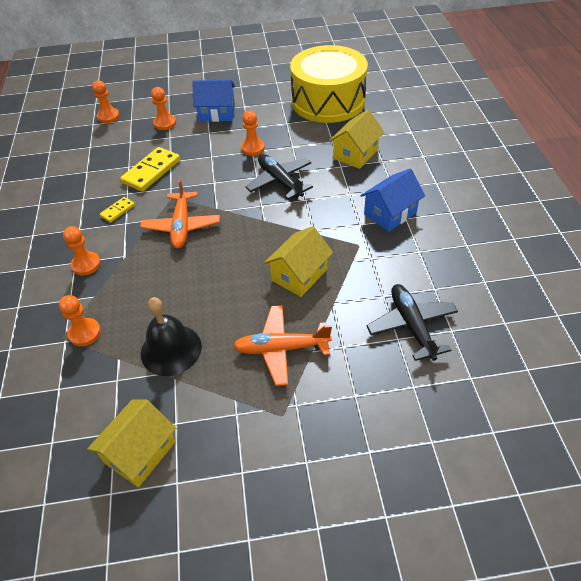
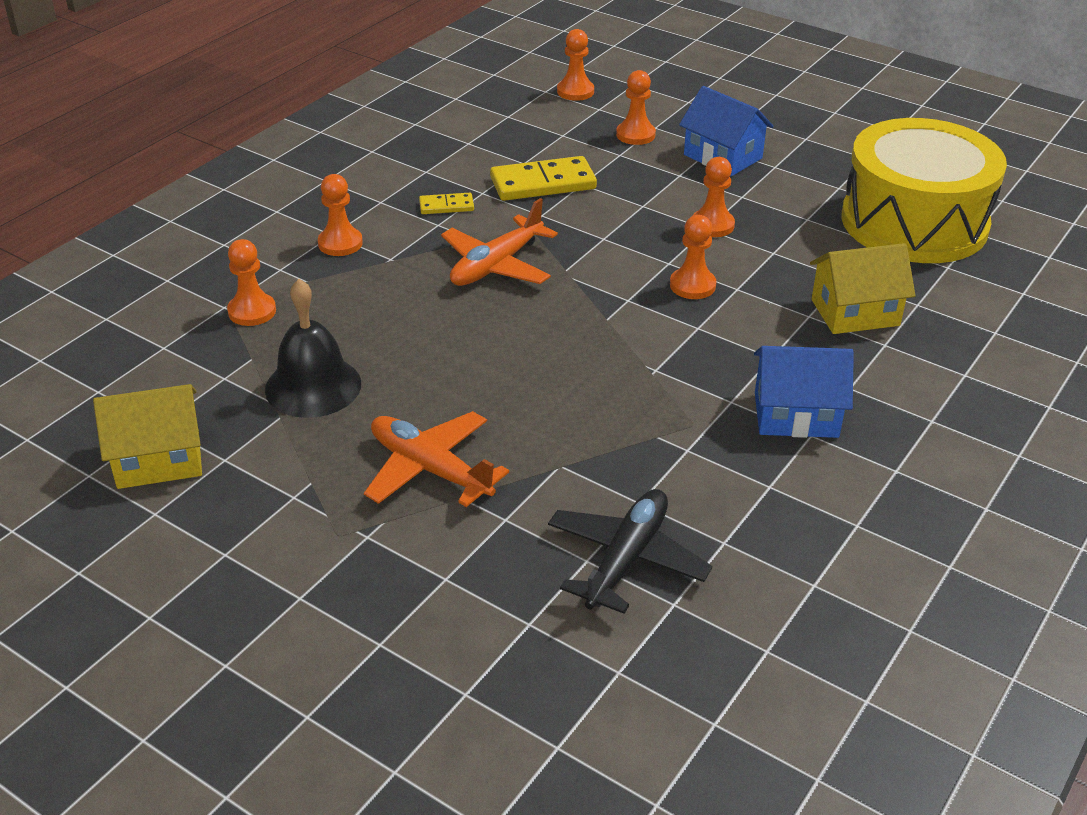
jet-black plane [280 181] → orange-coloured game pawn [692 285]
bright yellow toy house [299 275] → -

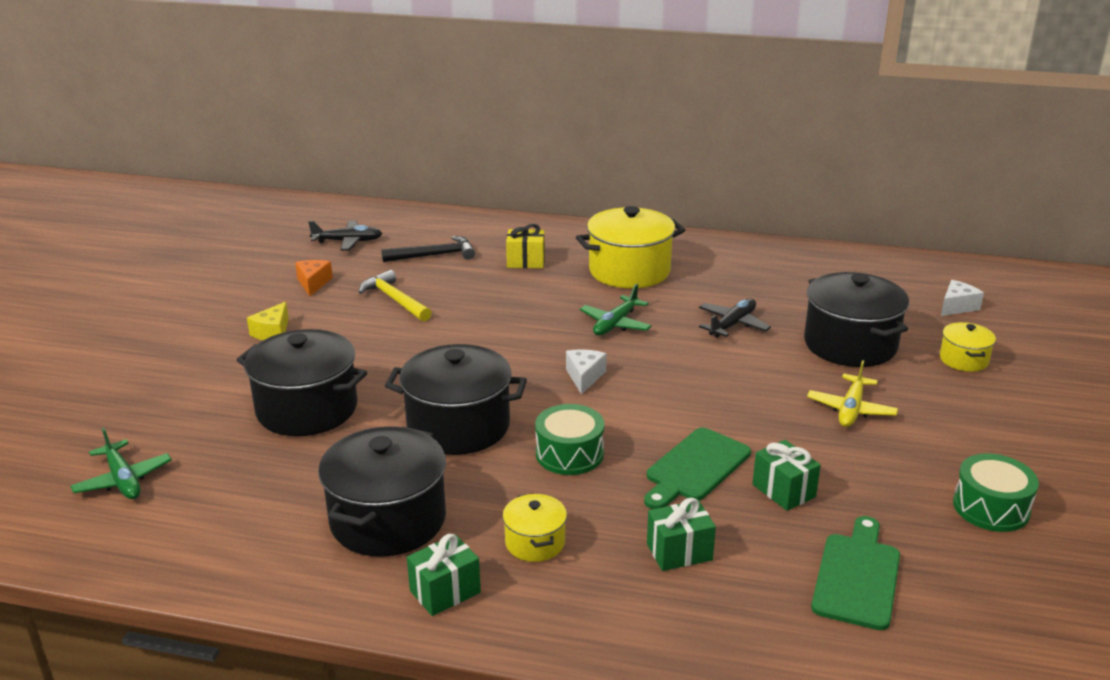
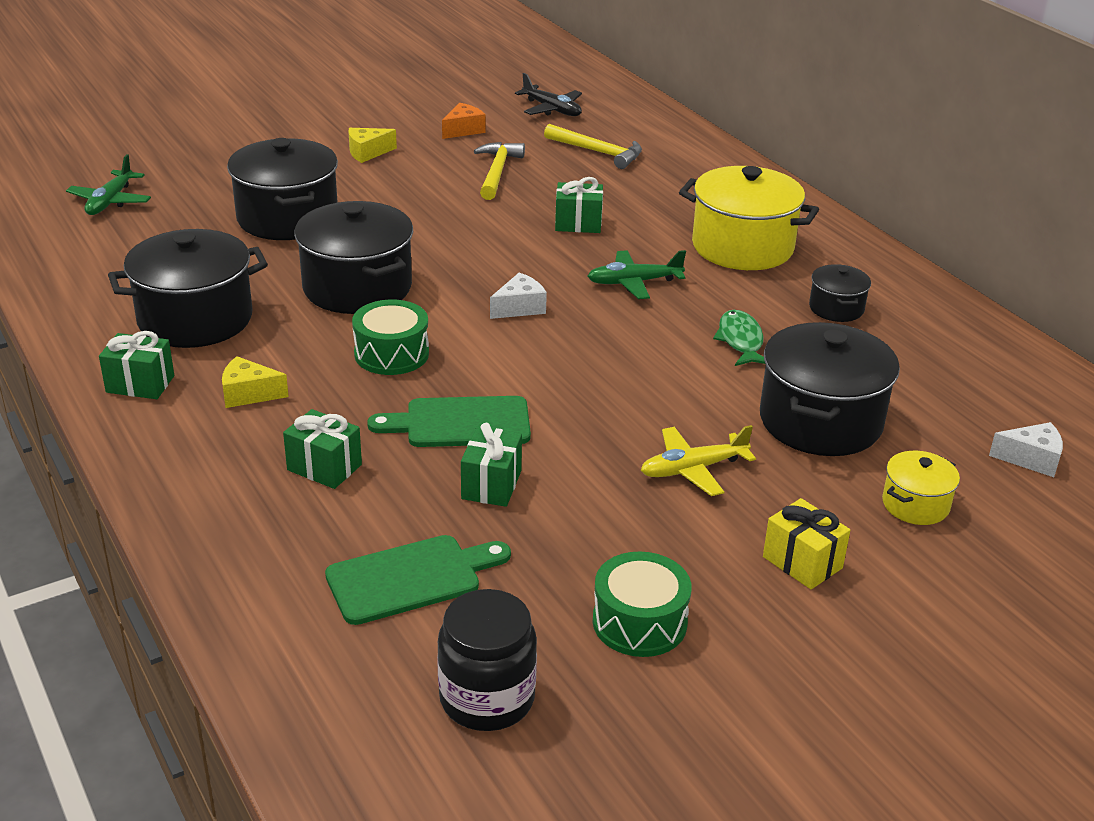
bright yellow stockpot [535 542] → bright yellow cheese wedge [248 394]
- → jet-black jam jar [487 698]
jet-black claw hammer [434 255] → bright yellow claw hammer [598 152]
- → emerald gift [578 224]
jet-black plane [732 324] → emerald fish figure [740 341]
bright yellow gift [526 261] → bright yellow gift [802 562], relocated
- → jet-black stockpot [836 308]

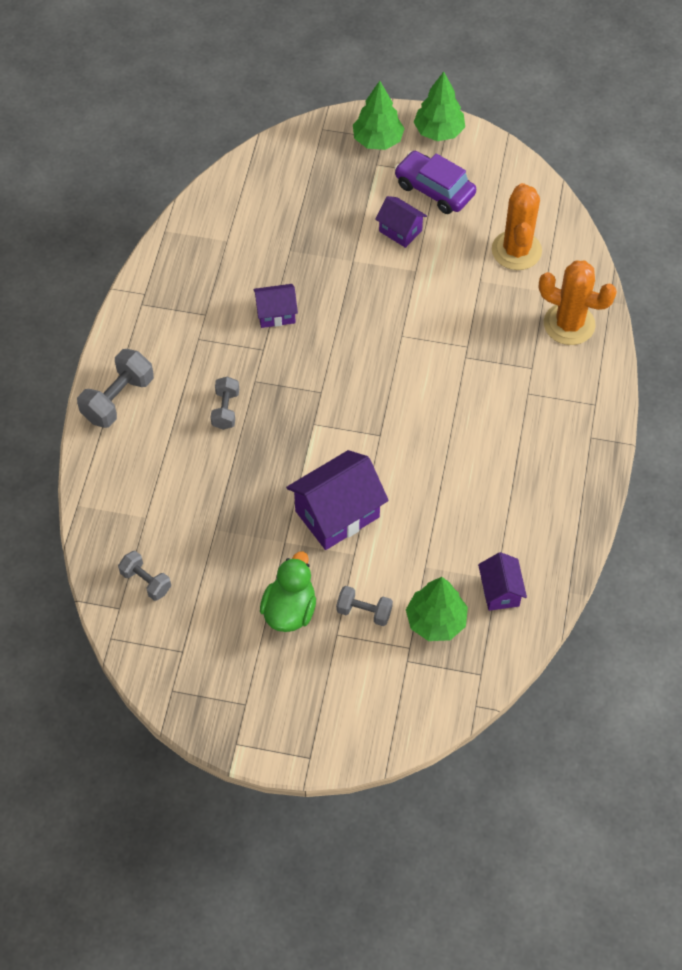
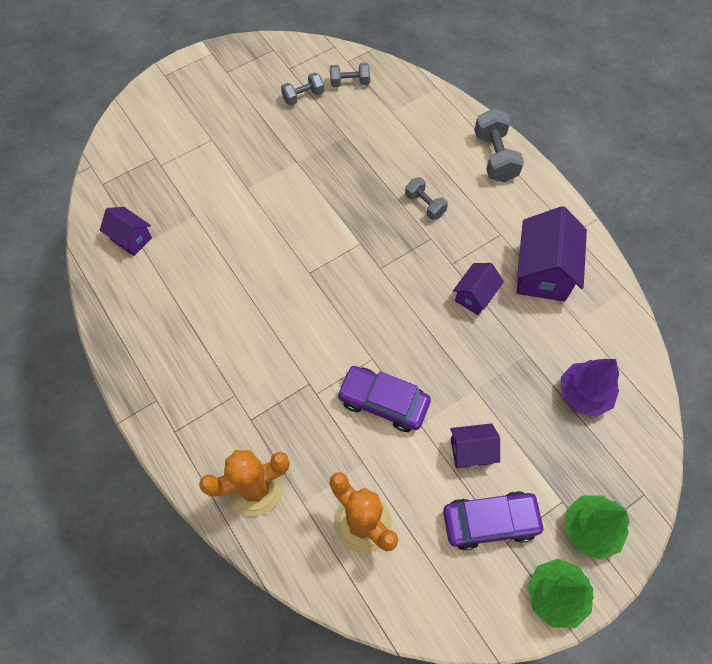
gray dumbbell [364 611] → gray dumbbell [303 96], relocated
- → violet automobile [383 402]
violet toy house [337 514] → violet toy house [543 272], relocated
- → violet tree [584 394]
emerald duck [289 610] → -
emerald tree [436 621] → -

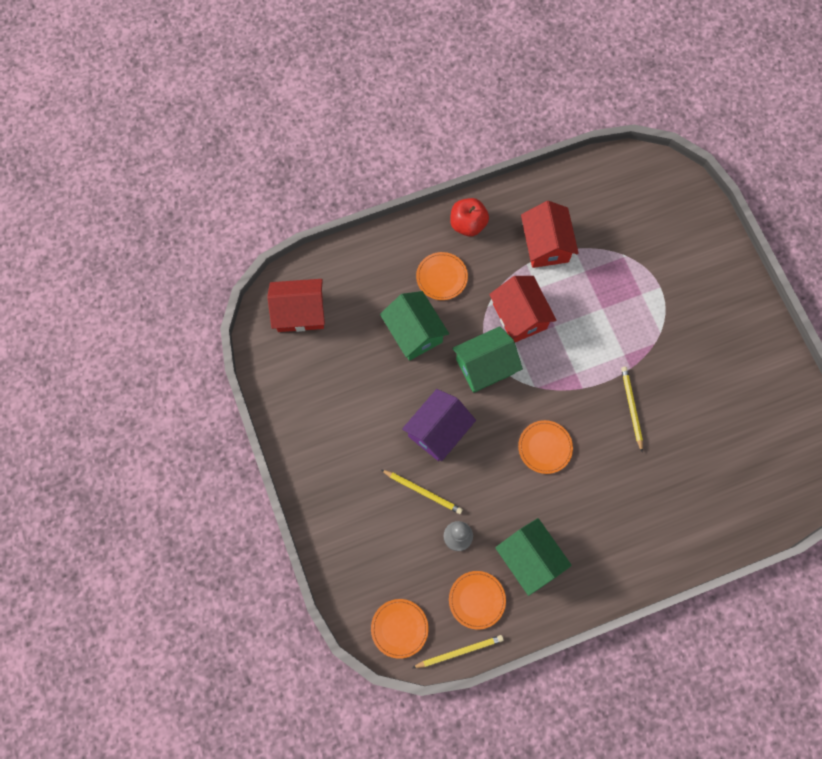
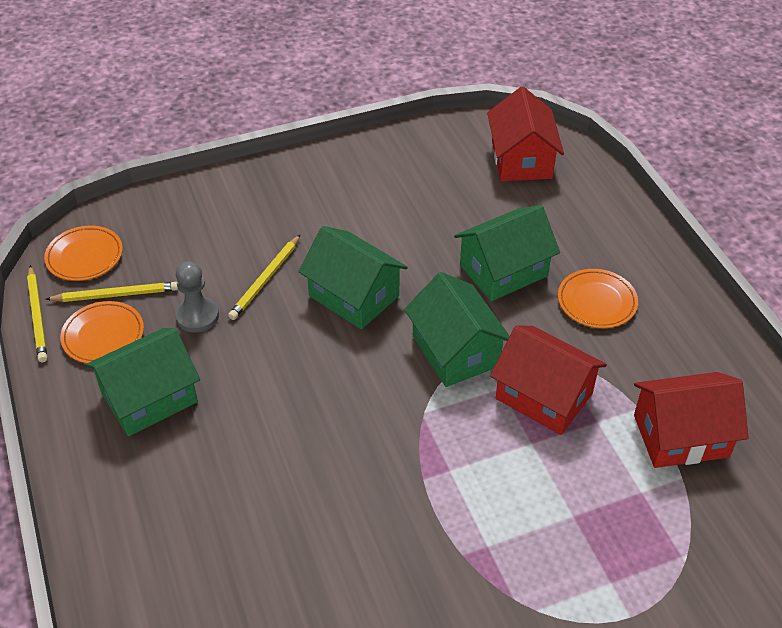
bright yellow pencil [631 407] → bright yellow pencil [116 295], relocated
violet toy house [438 430] → emerald toy house [354 296]
red toy house [519 316] → red toy house [544 396], 60 degrees clockwise
red apple [468 224] → -
orange-coloured dinner plate [545 447] → -

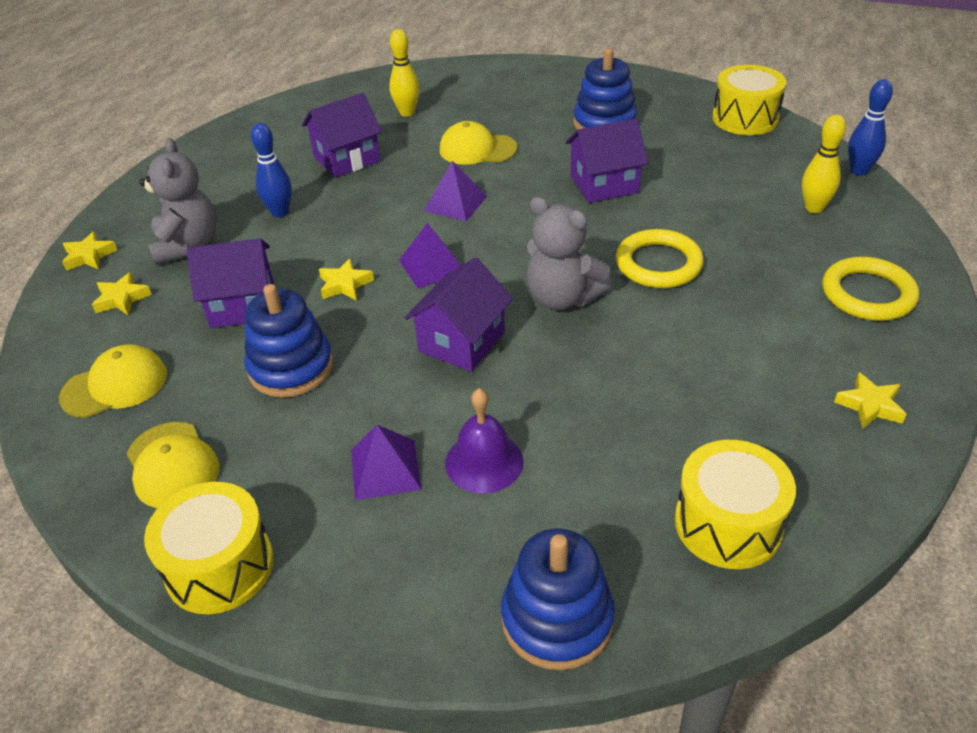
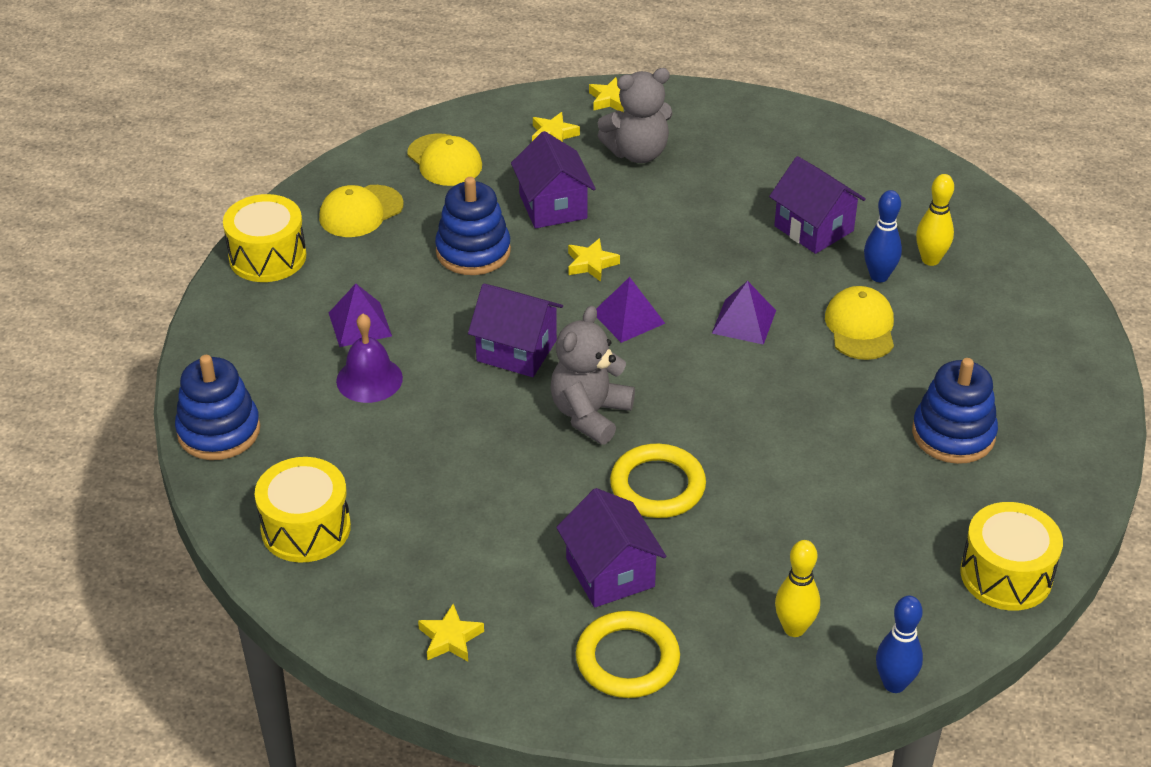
violet toy house [604 184] → violet toy house [610 573], relocated
cobalt bowling pin [280 212] → cobalt bowling pin [879 276], relocated

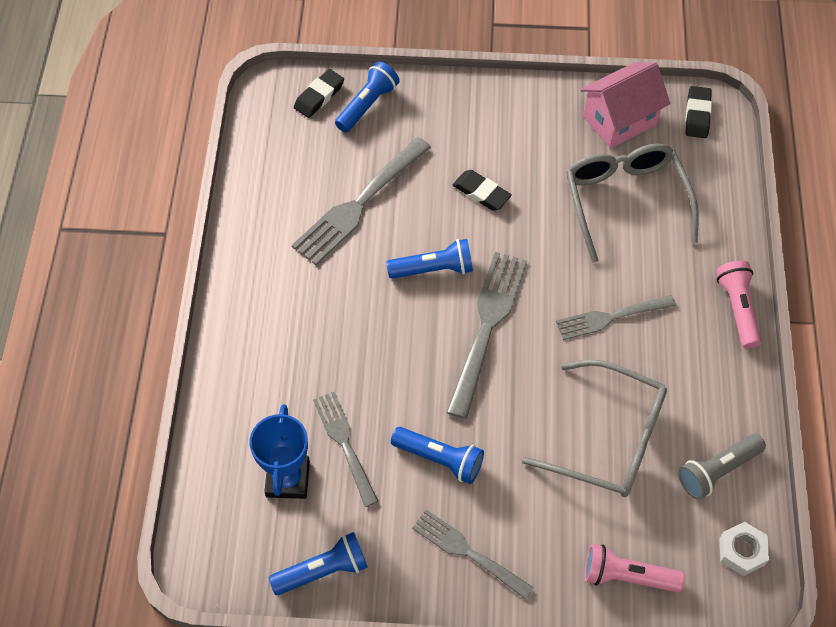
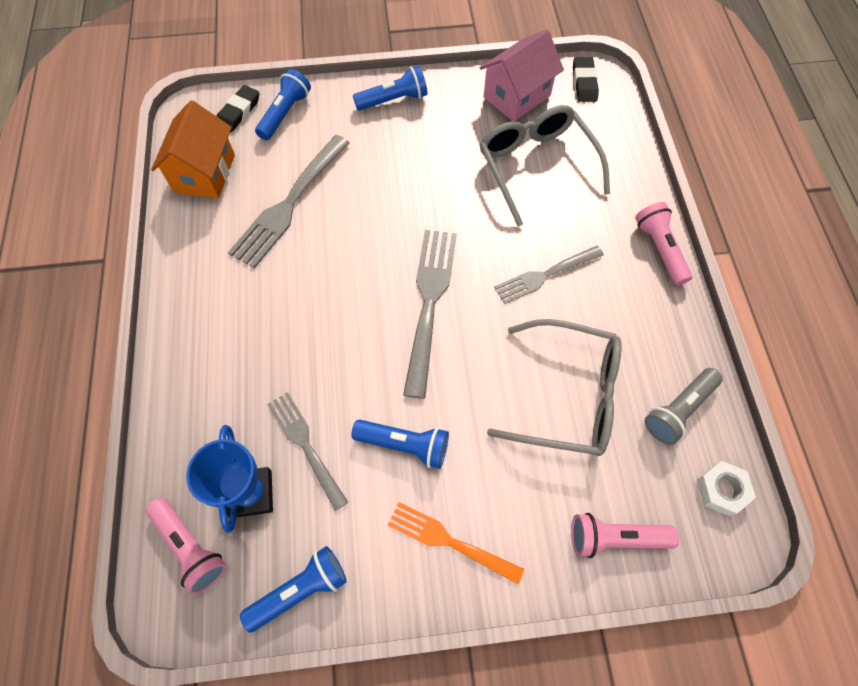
- → rosy flashlight [191 547]
- → orange-coloured toy house [204 173]
cobalt flashlight [433 269] → cobalt flashlight [393 100], relocated
gray fork [469 552] → orange-coloured fork [450 541]
jet-black pencil eraser [481 193] → -

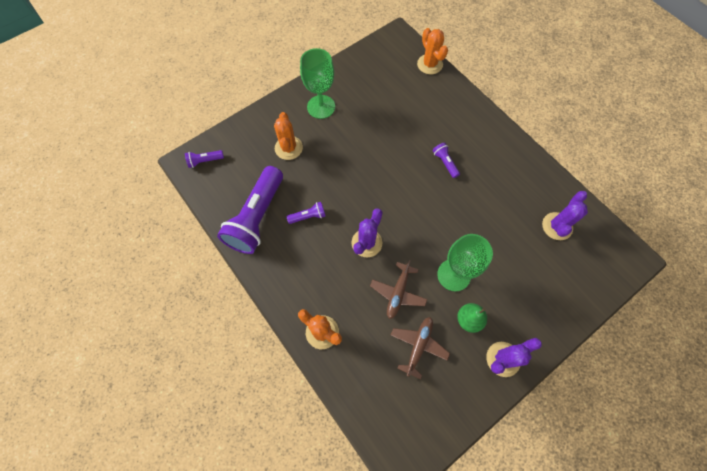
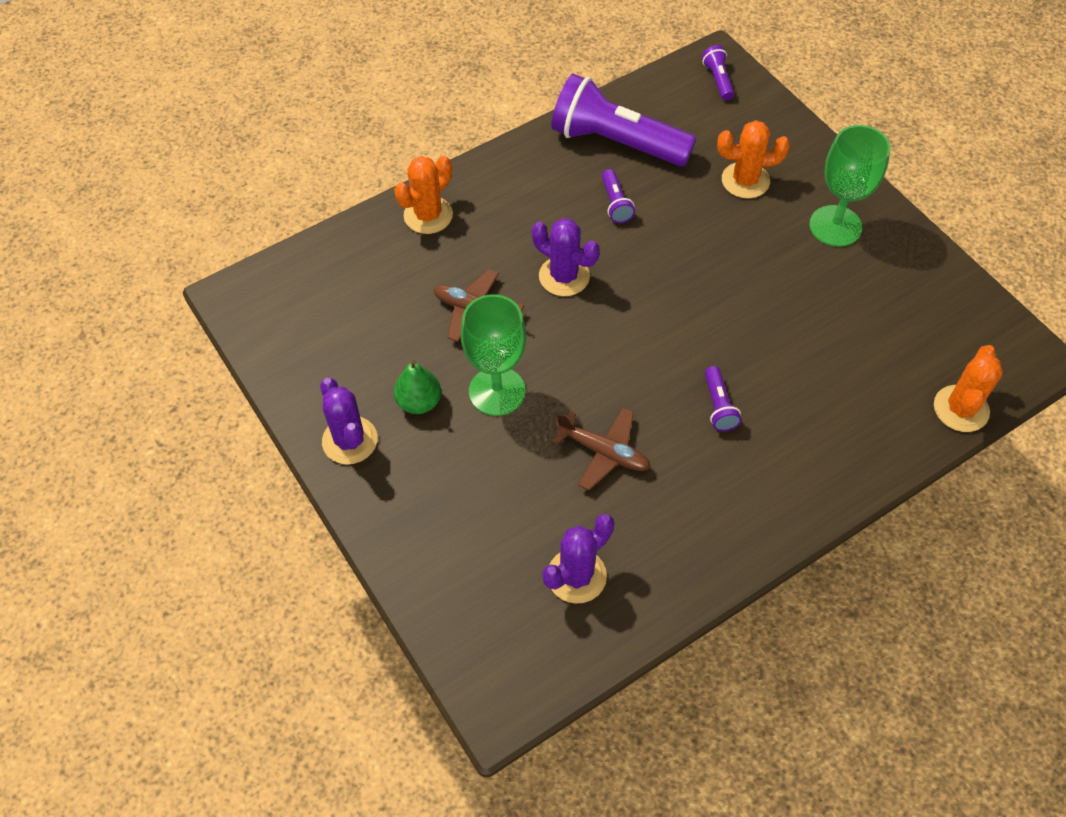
violet saguaro cactus [557 226] → violet saguaro cactus [576 576], 75 degrees counterclockwise
russet plane [418 346] → russet plane [604 452], relocated
violet flashlight [445 163] → violet flashlight [718 406], 105 degrees clockwise
orange-coloured saguaro cactus [429 64] → orange-coloured saguaro cactus [961 409], 45 degrees counterclockwise

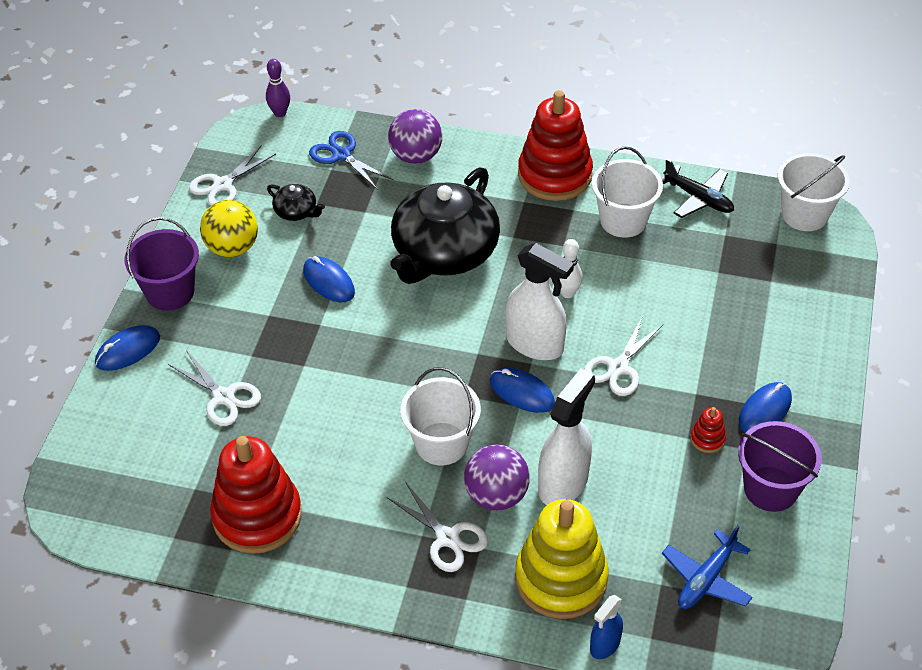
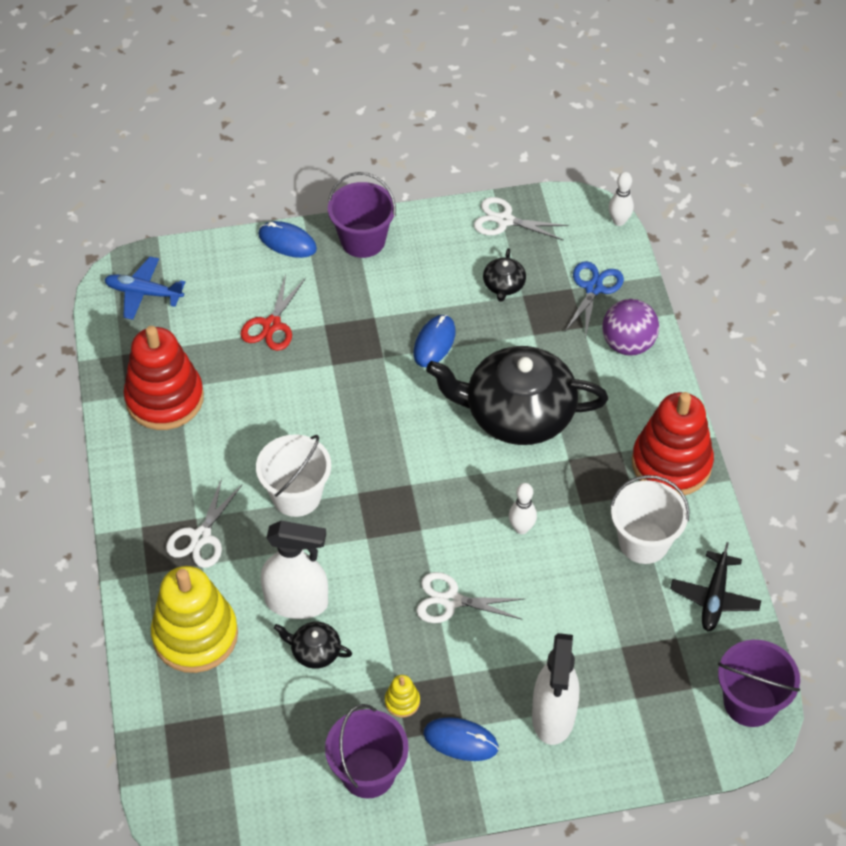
cobalt plane [706 579] → cobalt plane [144 293], relocated
white pair of scissors [224 397] → red pair of scissors [271 325]
- → jet-black tea pot [315 651]
red ring stacker [707 439] → bright yellow ring stacker [402 701]
white sprayer [535 344] → white sprayer [553 716], relocated
violet bowling pin [280 113] → white bowling pin [619 221]
white bucket [804 214] → violet bucket [750 702]
bright yellow sphere [232 248] → -
violet sphere [496 495] → -
cobalt PC mouse [522 392] → -
cobalt sprayer [605 645] → -

